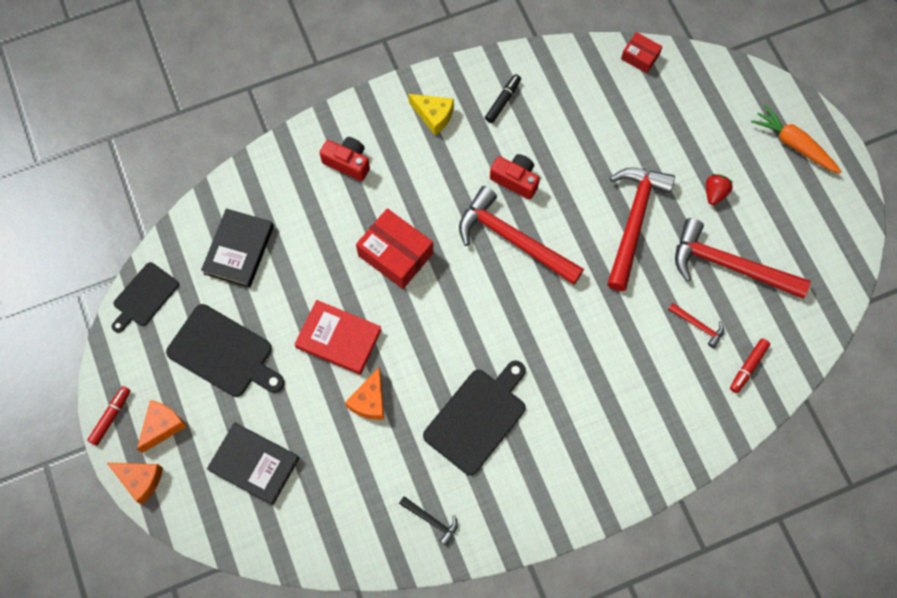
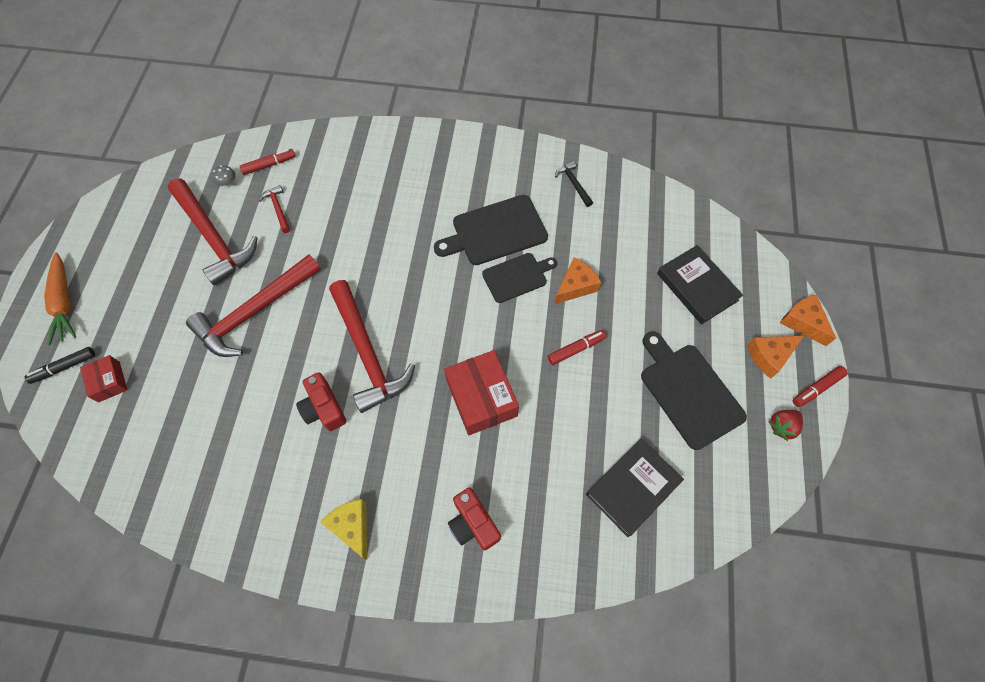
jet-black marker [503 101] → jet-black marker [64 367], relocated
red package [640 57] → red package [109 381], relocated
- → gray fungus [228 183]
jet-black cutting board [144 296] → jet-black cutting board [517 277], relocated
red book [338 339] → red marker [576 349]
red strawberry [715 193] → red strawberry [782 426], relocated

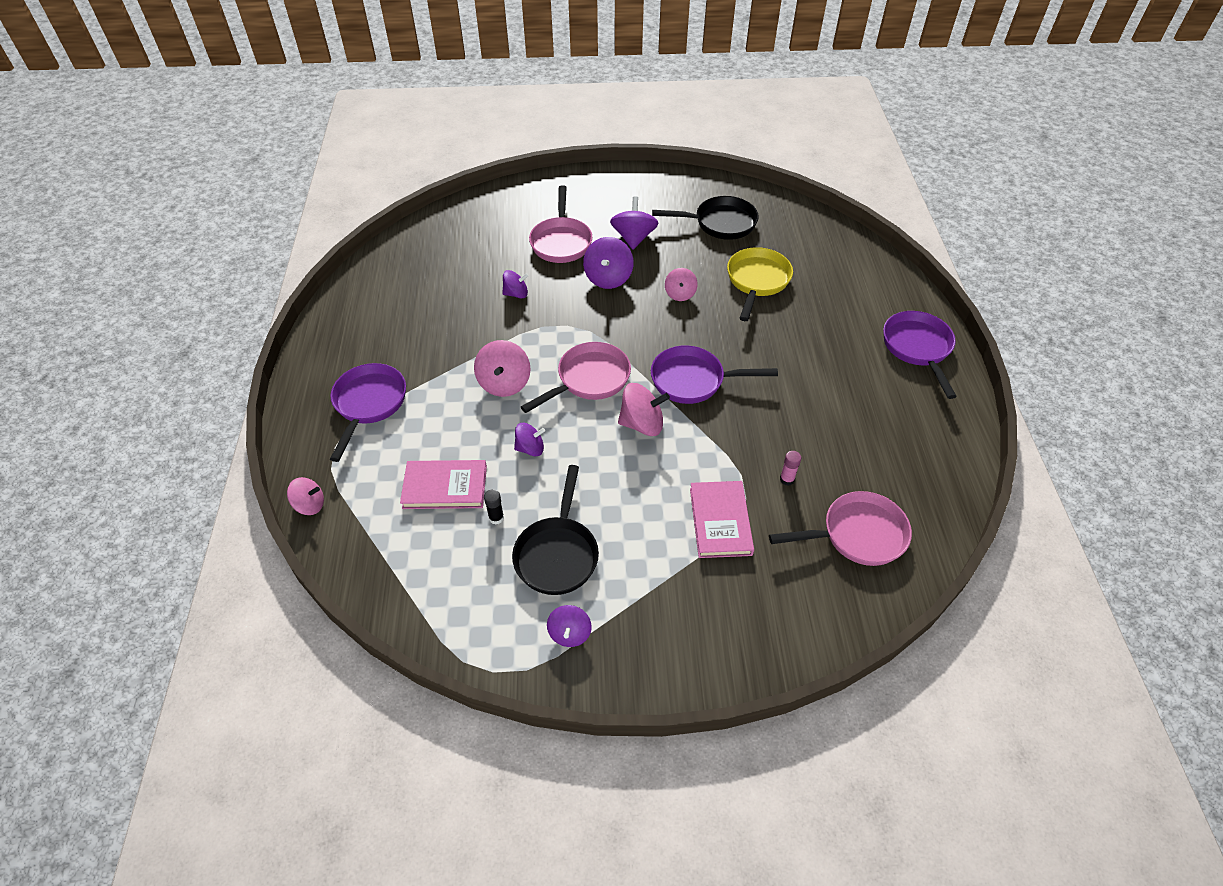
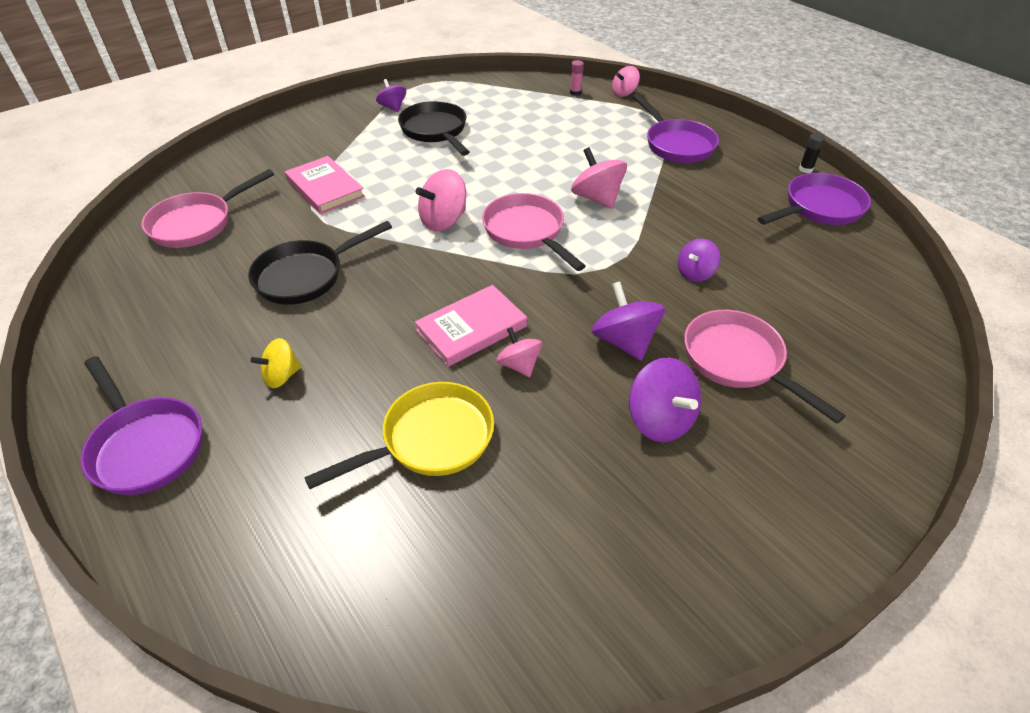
jet-black frying pan [720 223] → jet-black frying pan [306 276], relocated
- → bright yellow spinning top [281 376]
bright yellow frying pan [757 281] → bright yellow frying pan [430 440], 105 degrees counterclockwise
rosy book [445 487] → rosy book [471 328], relocated
rosy frying pan [589 379] → rosy frying pan [527 232], 135 degrees clockwise
rosy stick of glue [787 479] → rosy stick of glue [575 93], relocated
violet frying pan [693 380] → violet frying pan [819 208], relocated
jet-black stick of glue [496 518] → jet-black stick of glue [805 169], relocated
violet spinning top [530 448] → -

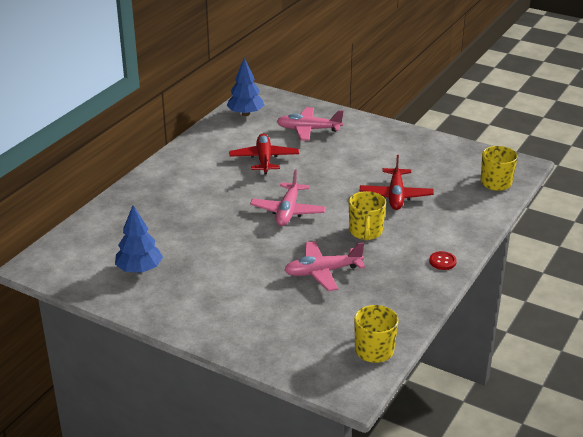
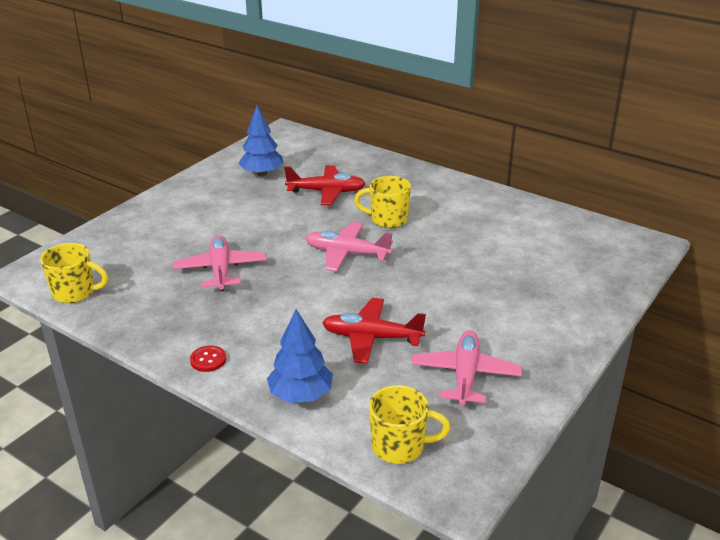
cobalt tree [245 114] → cobalt tree [301 395], relocated
red plane [264 159] → red plane [326 192], relocated
bright yellow coffee mug [365 232] → bright yellow coffee mug [387 219], relocated
rosy plane [308 130] → rosy plane [465 375], relocated

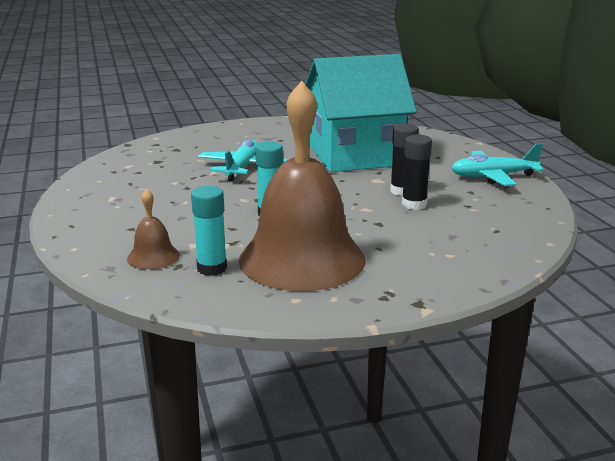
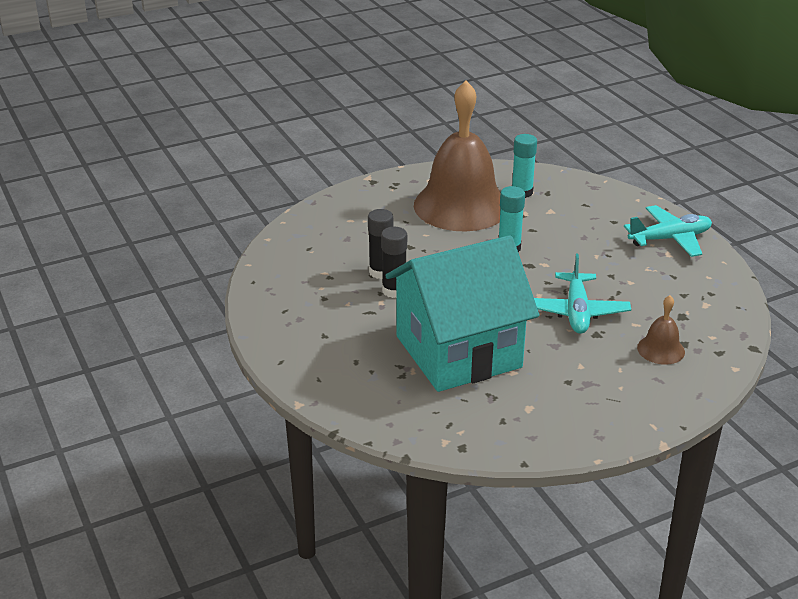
aqua plane [493 177] → aqua plane [670 239], relocated
russet hand bell [153 257] → russet hand bell [661 349], relocated

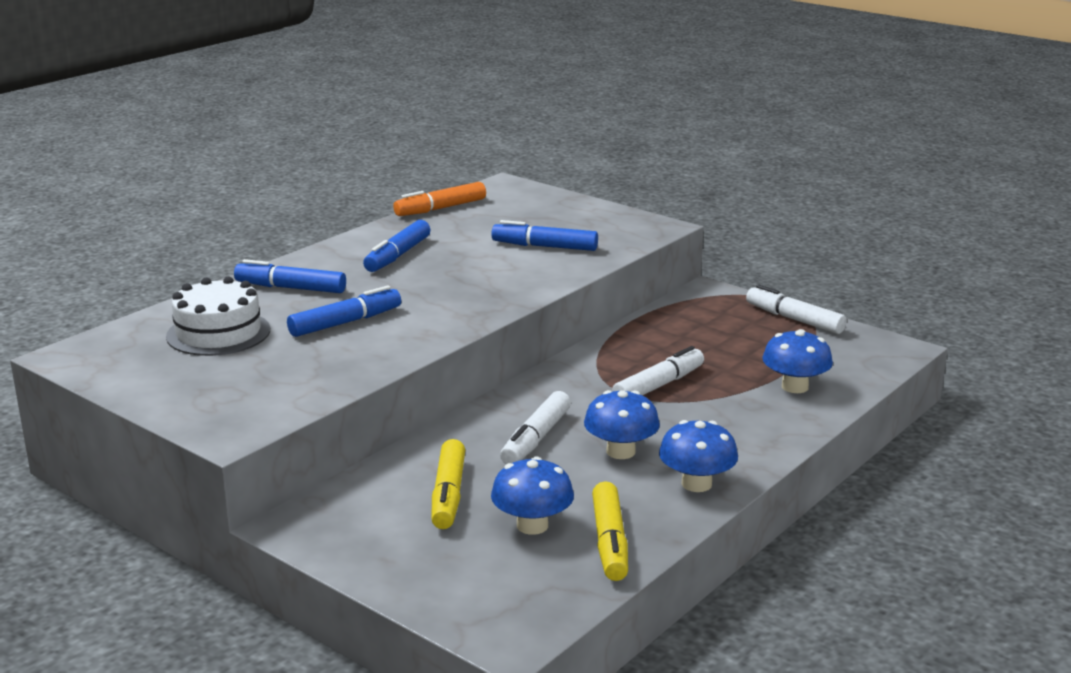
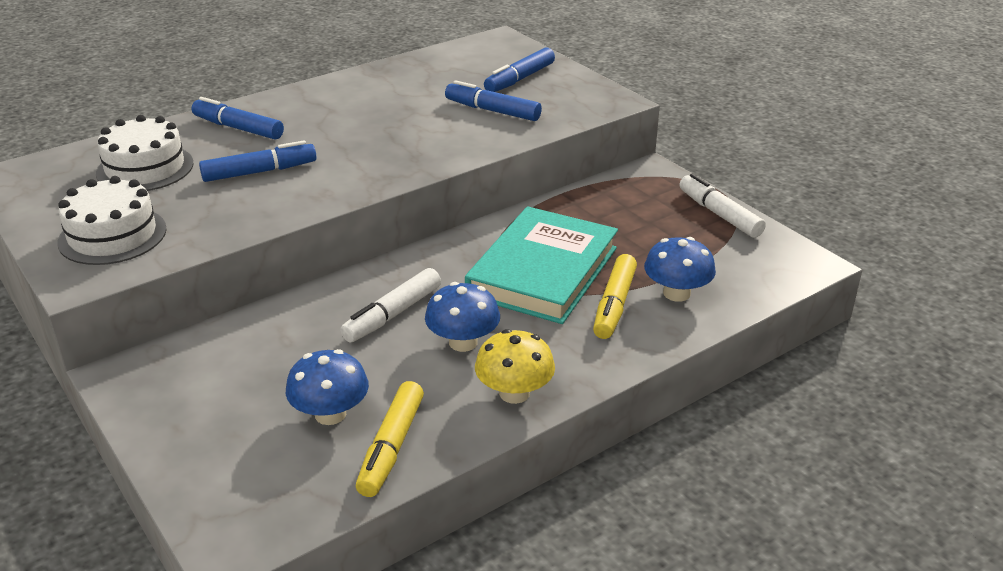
- → white layer cake [112 235]
white marker [658 386] → aqua book [542 272]
cobalt fungus [696 484] → bright yellow fungus [514 393]
cobalt marker [398 255] → cobalt marker [520 79], relocated
bright yellow marker [448 494] → bright yellow marker [614 305], relocated
orange-coloured marker [441 208] → -

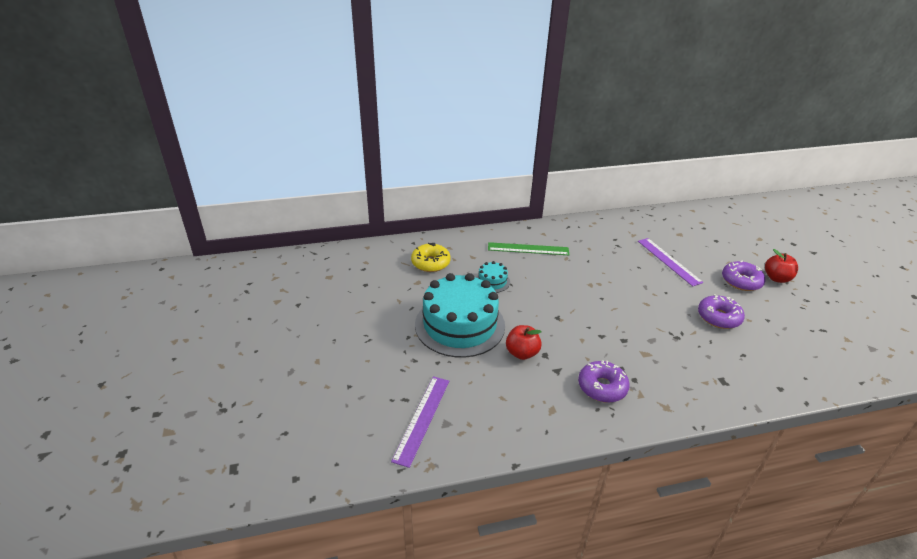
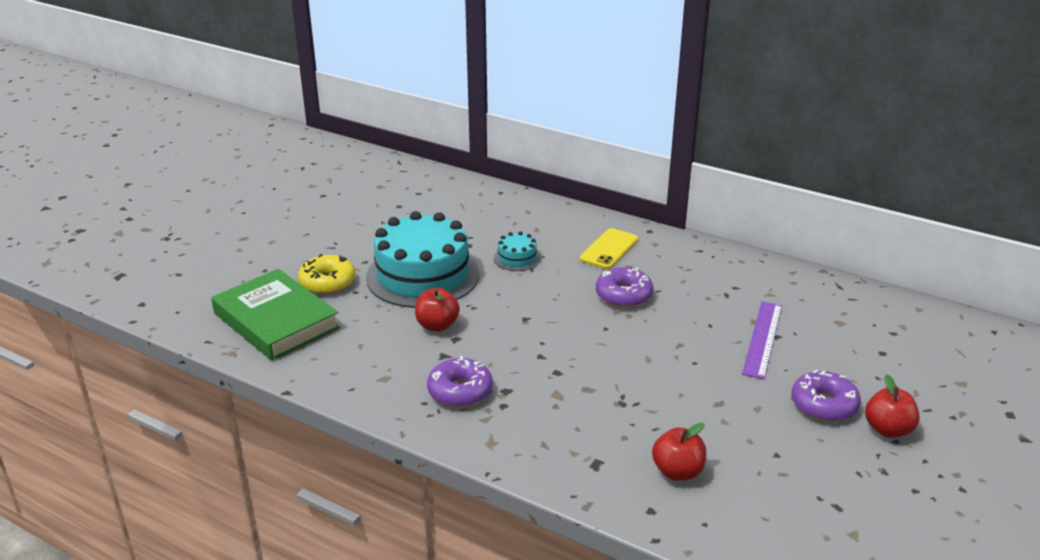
violet straightedge [422 419] → emerald book [276 321]
bright yellow glazed donut [430 263] → bright yellow glazed donut [327 282], relocated
emerald straightedge [528 249] → bright yellow mobile phone [609 249]
violet glazed donut [718 317] → violet glazed donut [623 295], relocated
- → red apple [677 471]

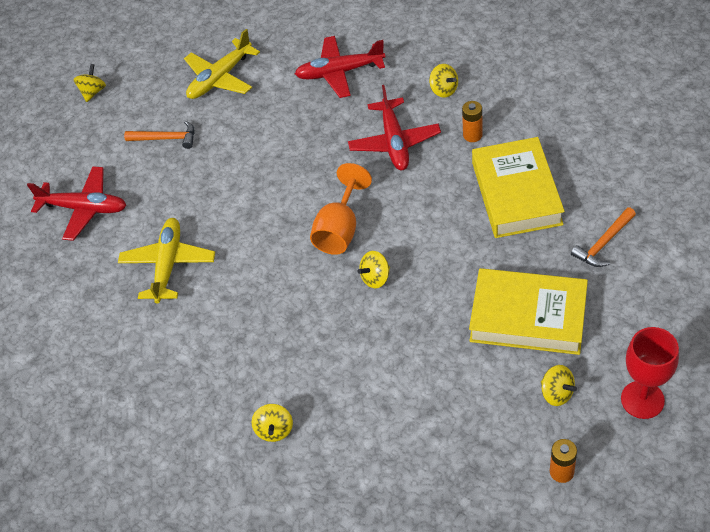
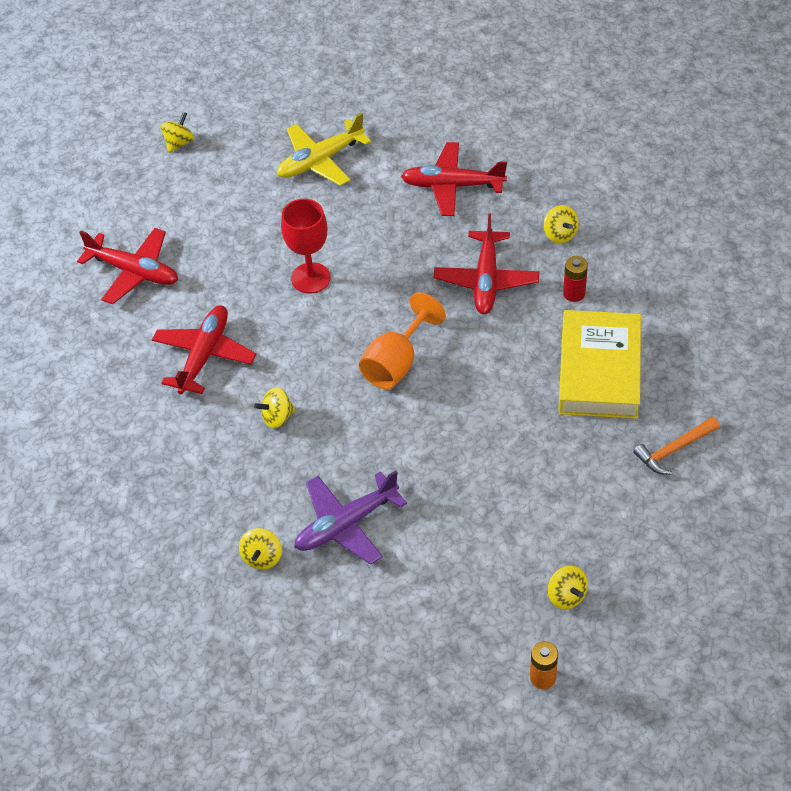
bright yellow plane [168 264] → red plane [204 355]
bright yellow spinning top [375 278] → bright yellow spinning top [277 417], relocated
red chalice [642 399] → red chalice [310 278], relocated
- → violet plane [346 524]
orange-coloured power cell [472 135] → red power cell [574 293]
orange-coloured claw hammer [166 138] → -
bright yellow book [528 317] → -

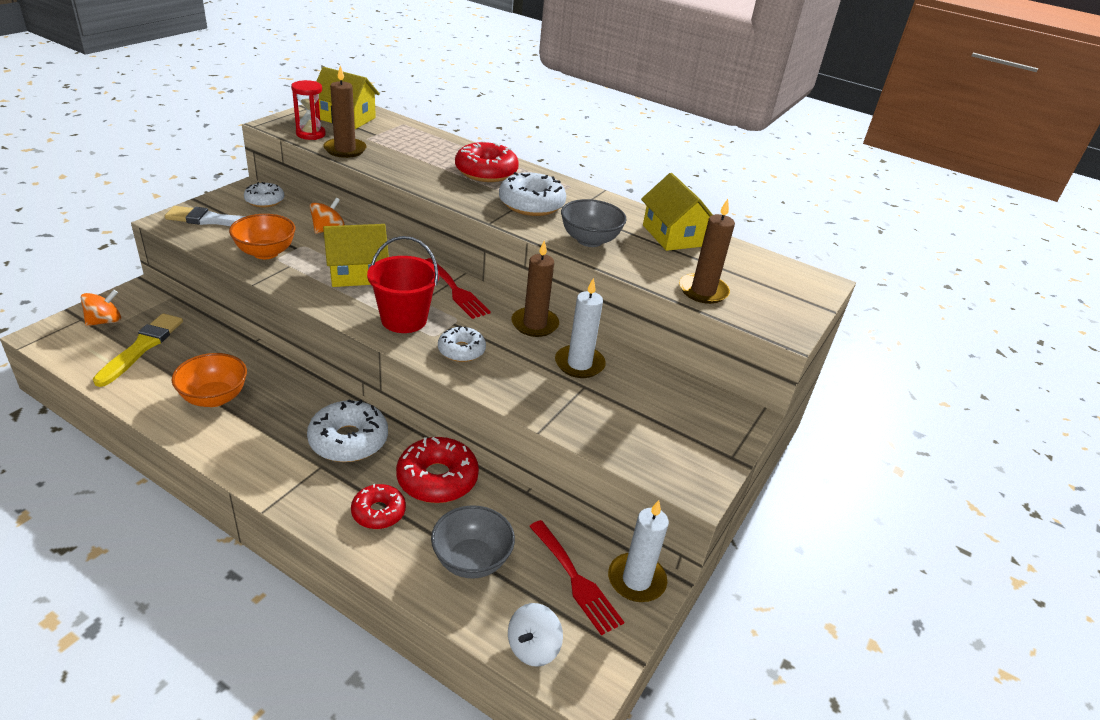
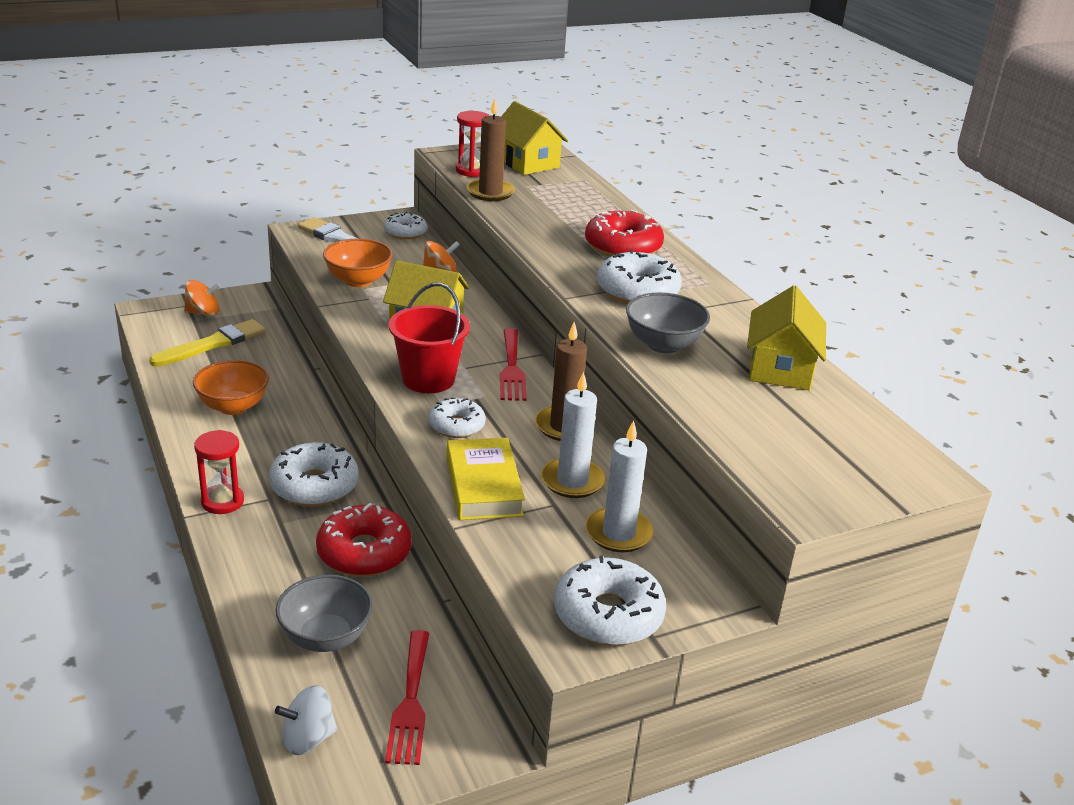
- → red sand timer [222 501]
- → bright yellow book [484 486]
- → white glazed donut [608 615]
white pillar candle [636 580] → white pillar candle [618 533], relocated
red glazed donut [378 512] → -
russet pillar candle [703 291] → -

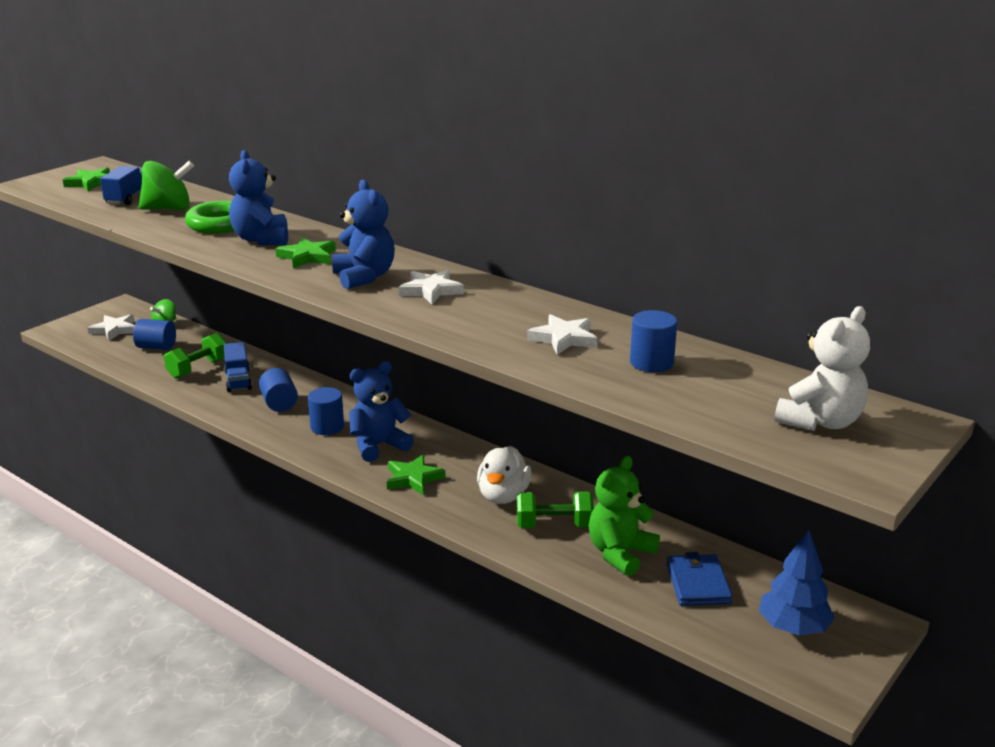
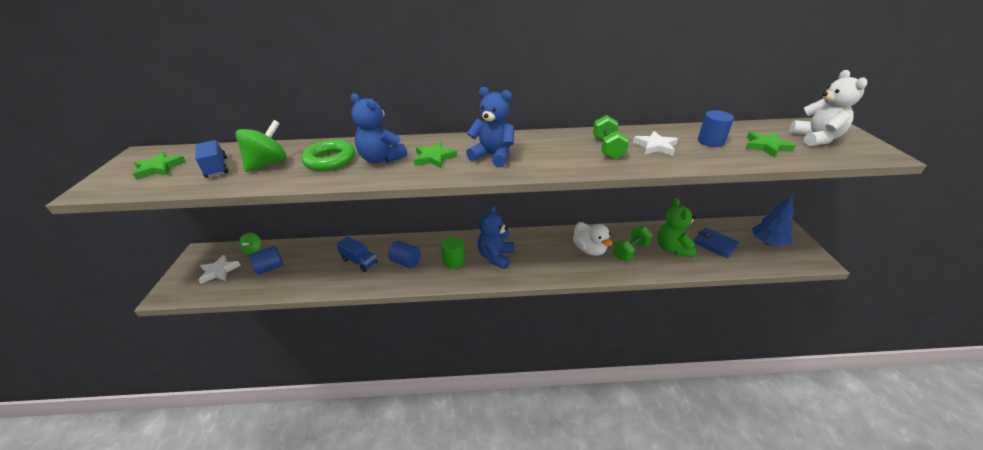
cobalt cylinder shape [327 427] → emerald cylinder shape [454 261]
emerald dumbbell [198 369] → emerald dumbbell [608 148], relocated
emerald star [413 478] → emerald star [766 146], relocated
white star [431 290] → -

